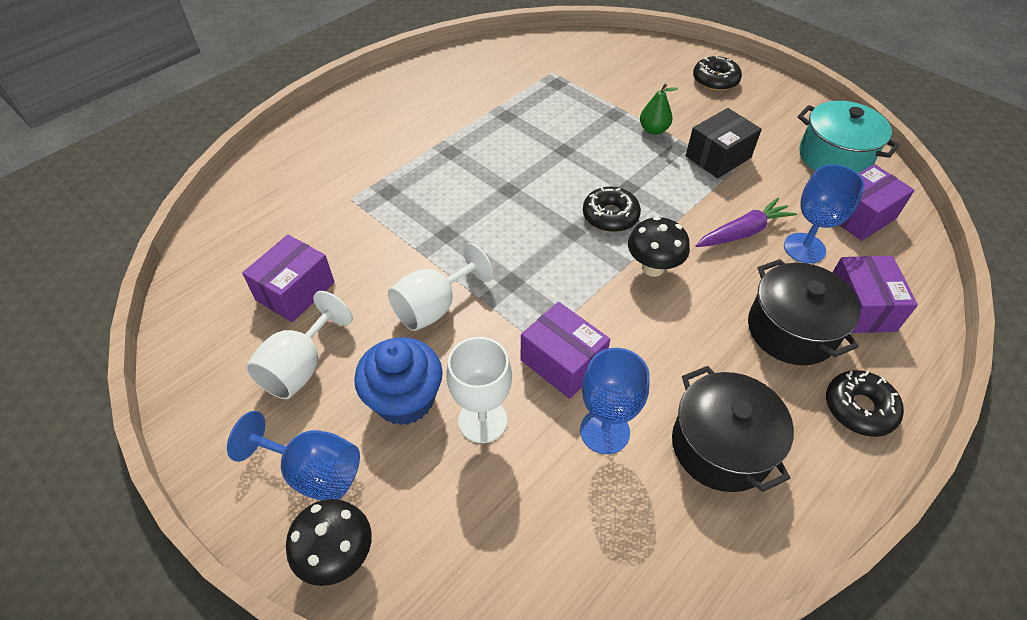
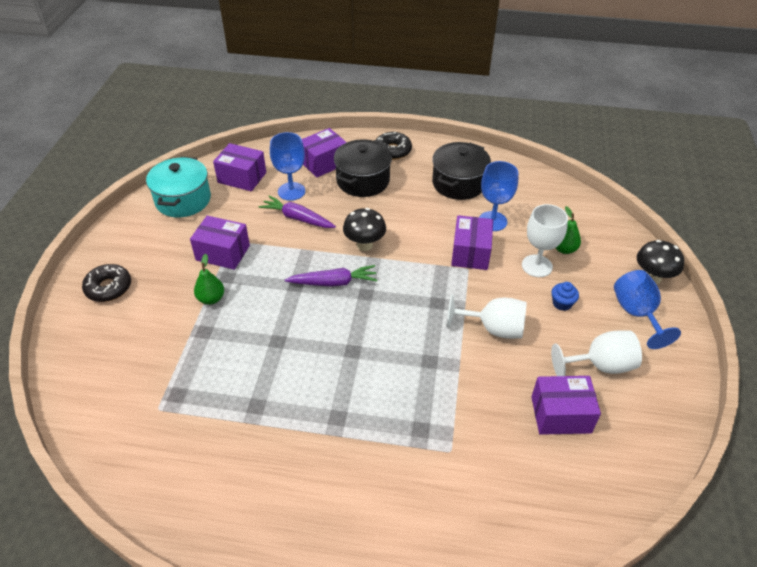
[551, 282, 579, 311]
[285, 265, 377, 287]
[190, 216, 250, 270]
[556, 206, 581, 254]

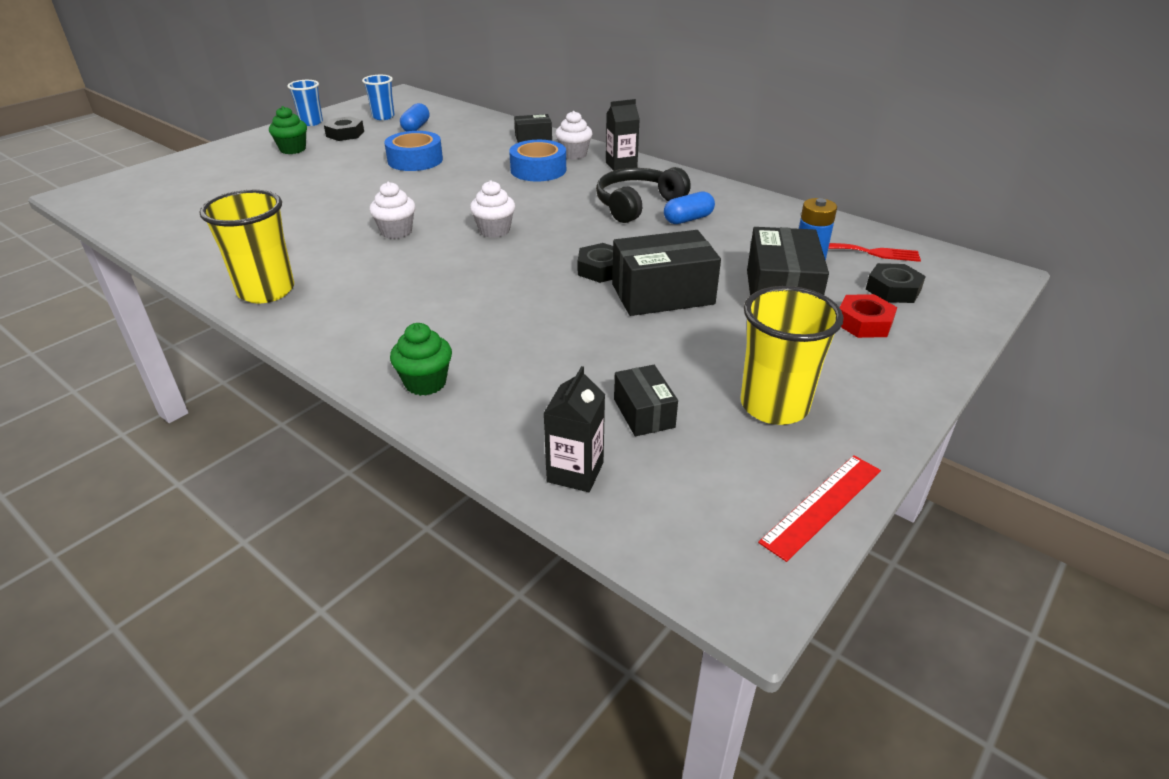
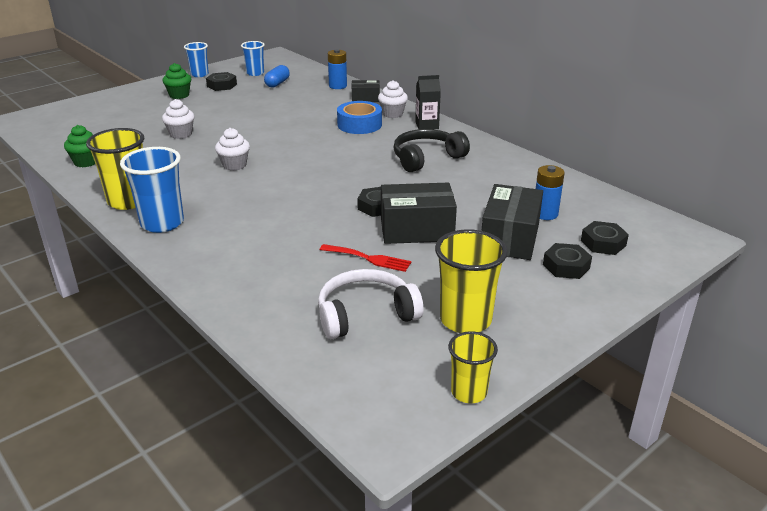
[384, 131, 443, 171] (first image)
[64, 125, 95, 167]
[162, 99, 195, 139]
[543, 366, 605, 492] (first image)
[318, 269, 424, 339]
[664, 191, 715, 224] (first image)
[448, 331, 498, 403]
[320, 244, 411, 272]
[543, 243, 592, 279]
[120, 147, 184, 233]
[328, 49, 347, 89]

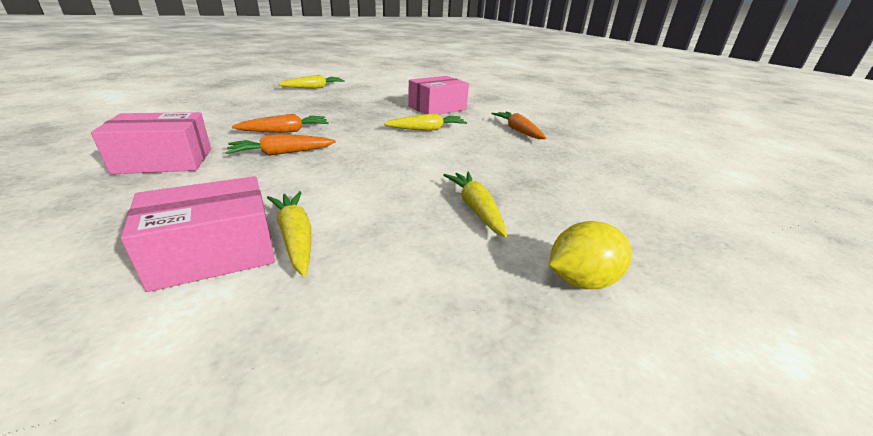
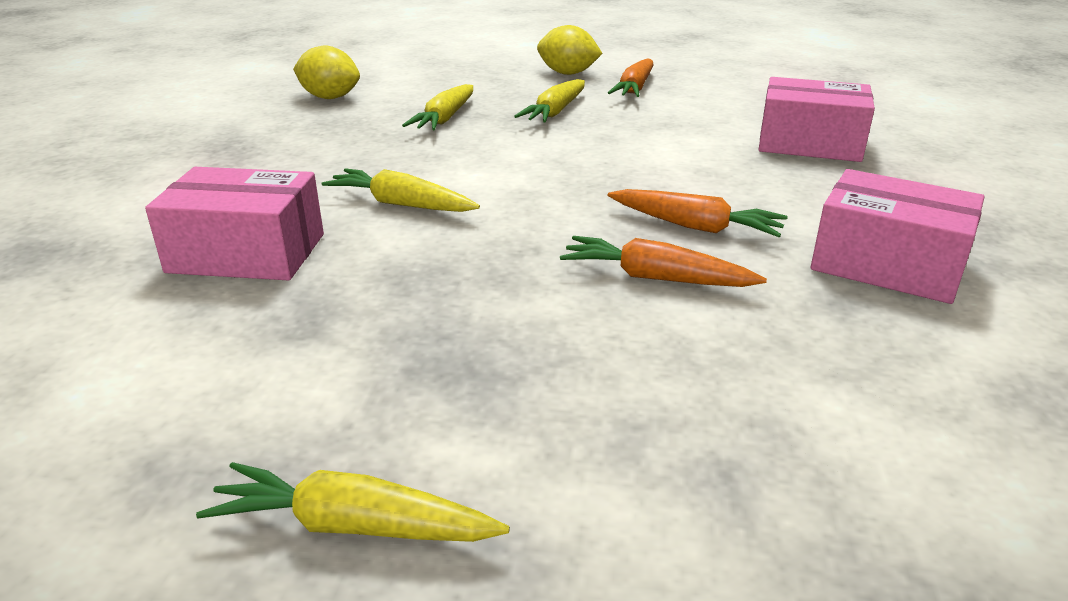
[402, 84, 473, 130]
[608, 59, 654, 97]
[293, 46, 360, 99]

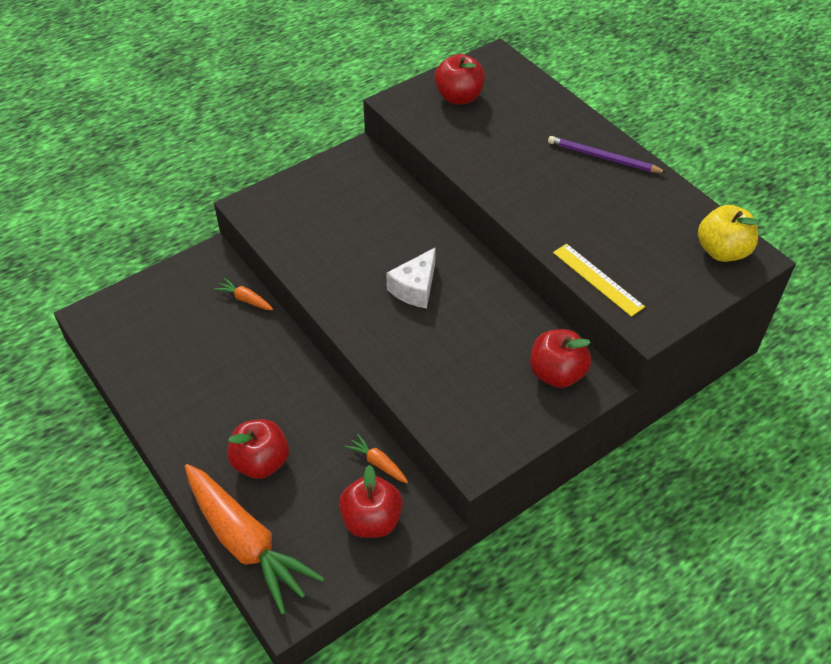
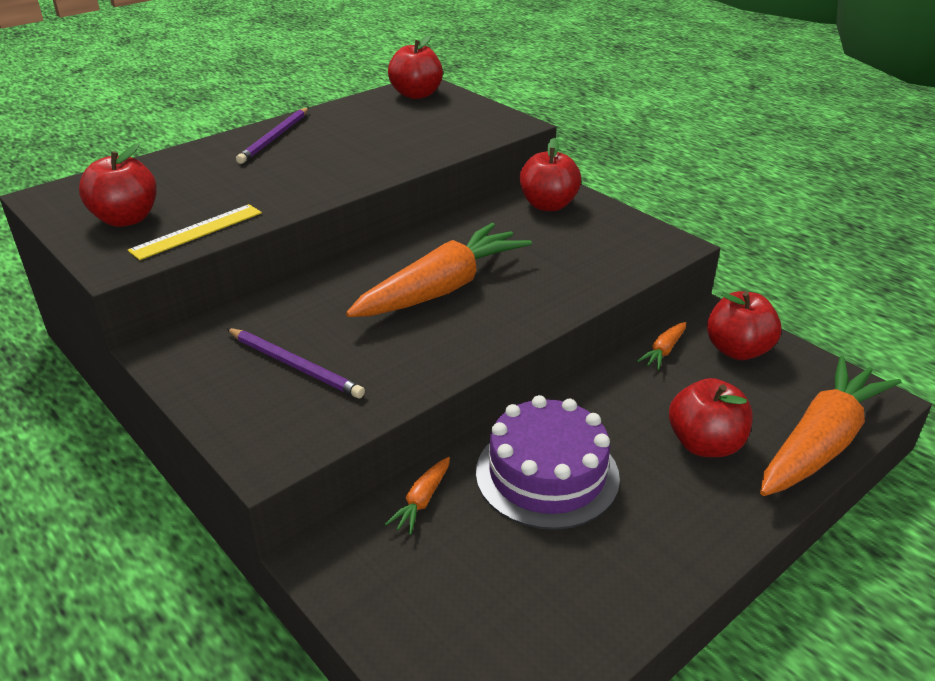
[346, 223, 532, 317]
[128, 204, 262, 260]
[388, 34, 443, 99]
[226, 328, 365, 398]
[476, 395, 620, 530]

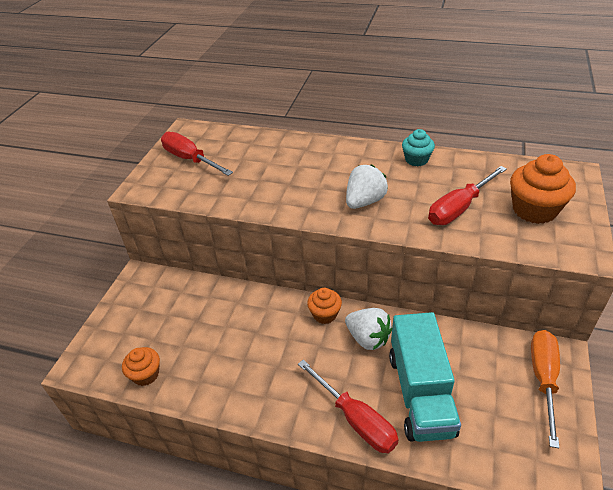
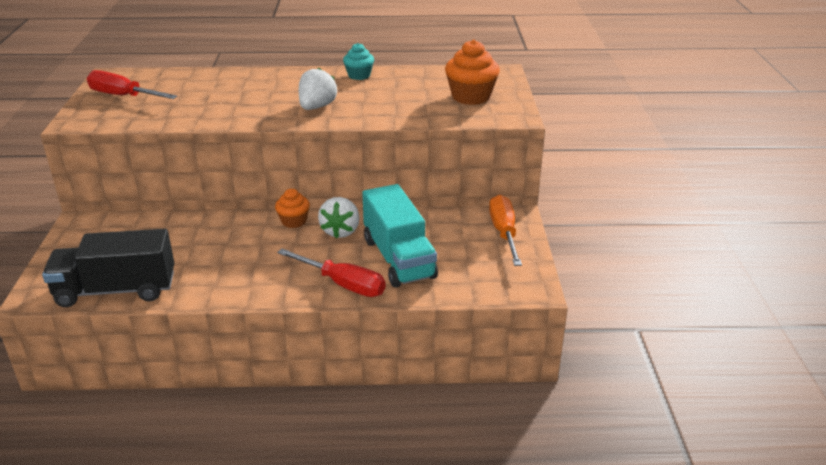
[42, 229, 174, 307]
[318, 197, 360, 238]
[428, 166, 507, 225] (first image)

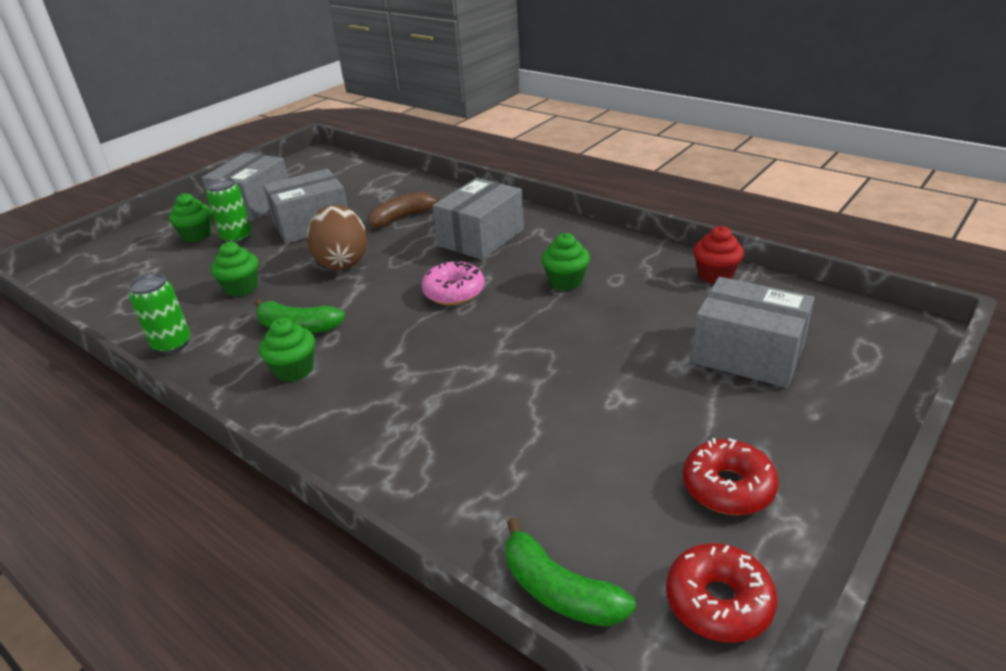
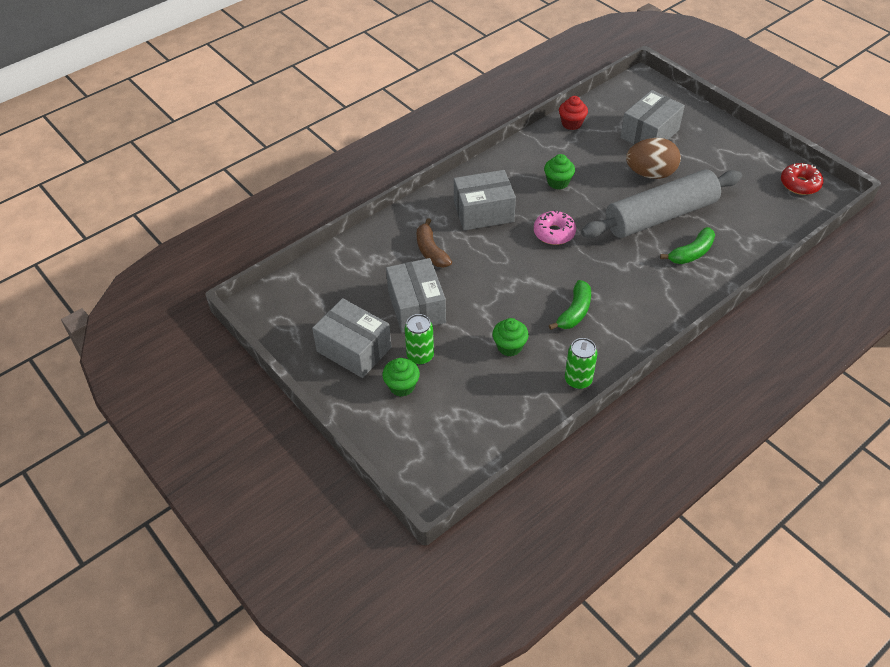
[259, 318, 315, 382] (first image)
[626, 138, 681, 179]
[454, 170, 516, 230]
[660, 227, 715, 264]
[683, 438, 779, 515] (first image)
[581, 169, 742, 238]

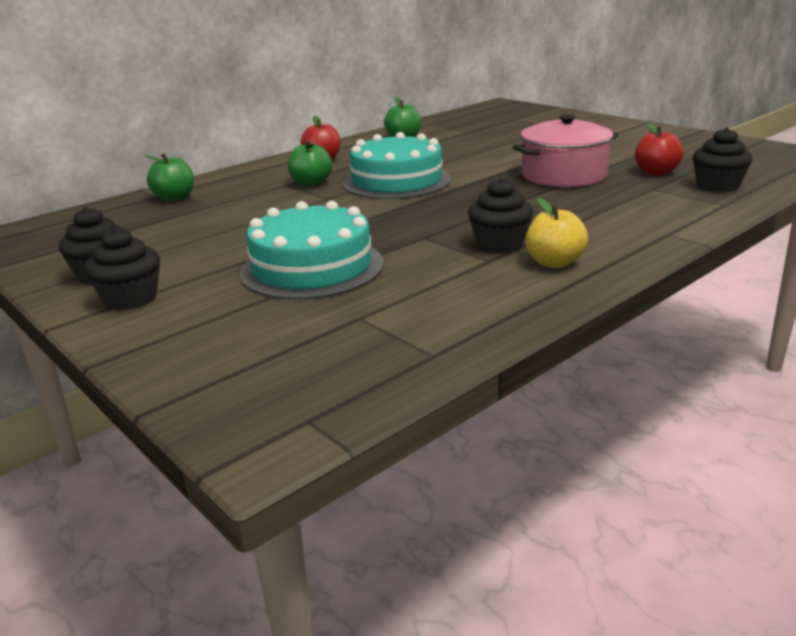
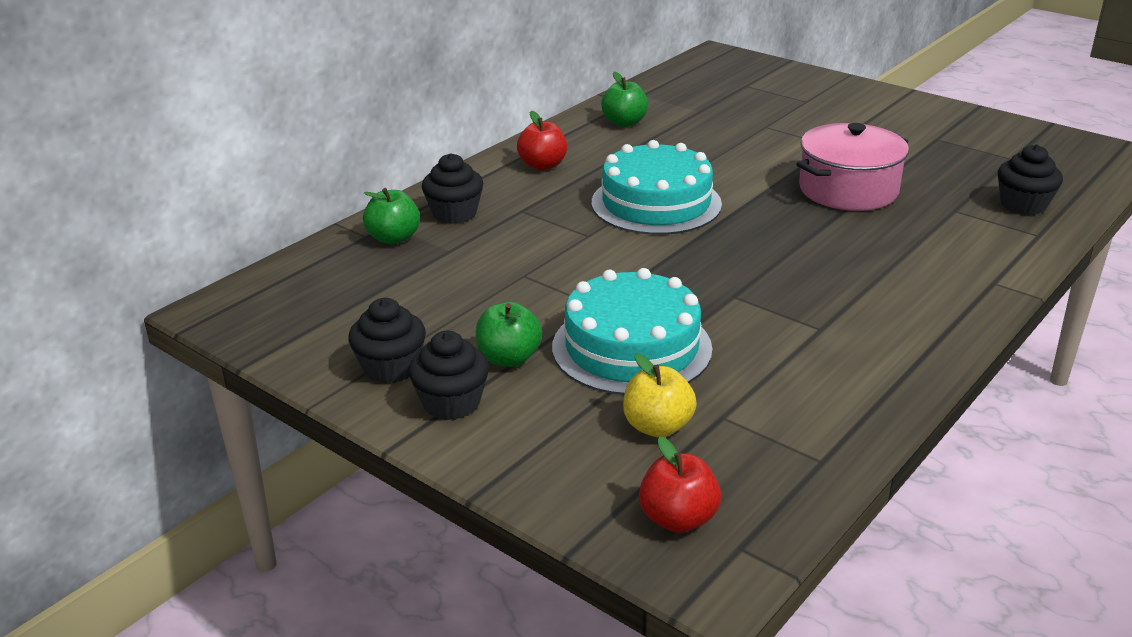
[476, 302, 542, 367]
[422, 153, 483, 224]
[623, 354, 697, 437]
[639, 437, 721, 533]

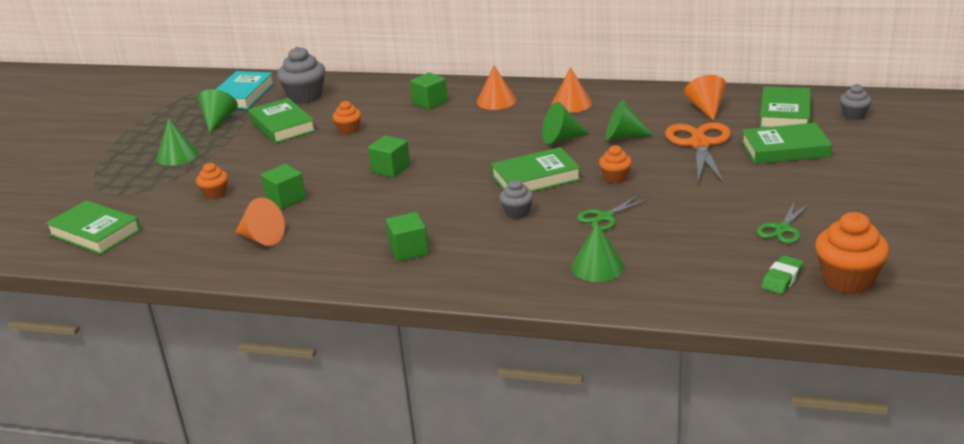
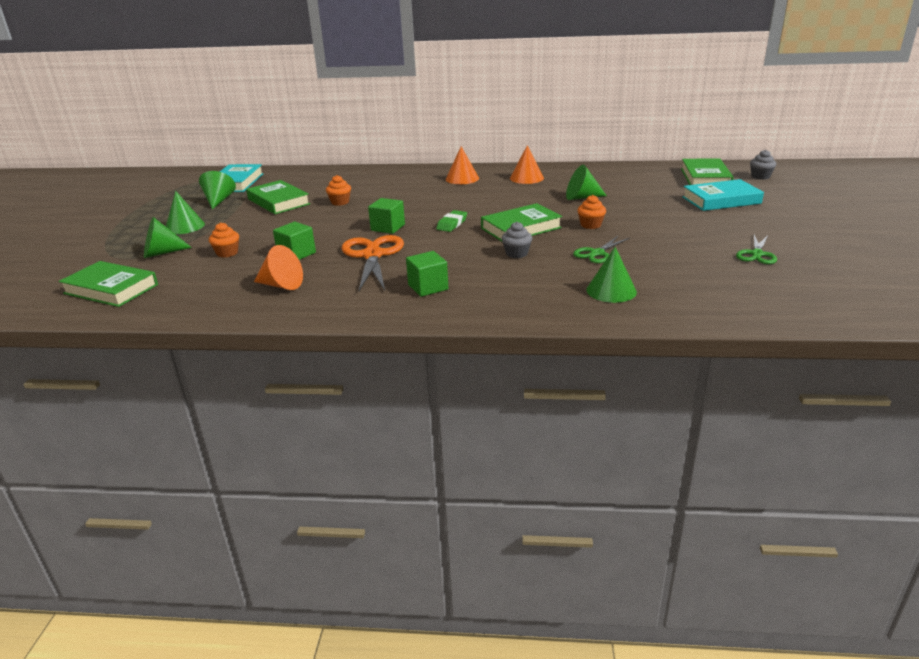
[277, 47, 325, 104] (first image)
[410, 72, 448, 110] (first image)
[144, 217, 192, 258]
[341, 235, 404, 291]
[684, 75, 726, 121] (first image)
[682, 179, 764, 211]
[436, 210, 467, 232]
[815, 212, 889, 294] (first image)

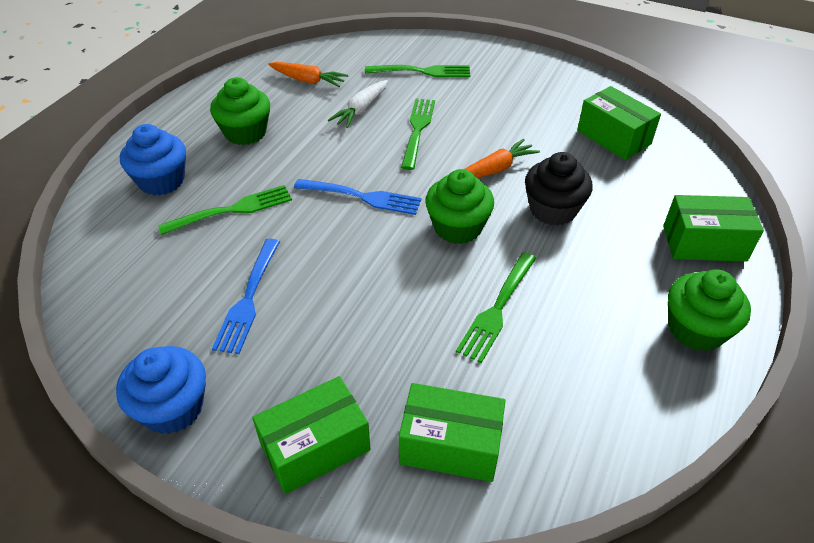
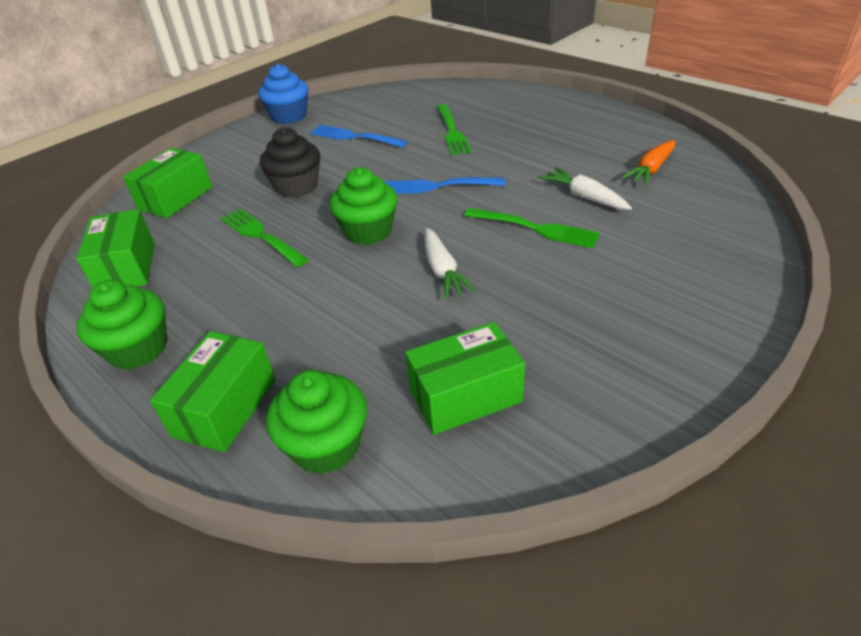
[120, 124, 186, 195] (first image)
[266, 370, 367, 474]
[77, 209, 155, 288]
[384, 177, 505, 194]
[365, 65, 470, 77] (first image)
[424, 228, 476, 299]
[260, 127, 320, 198]

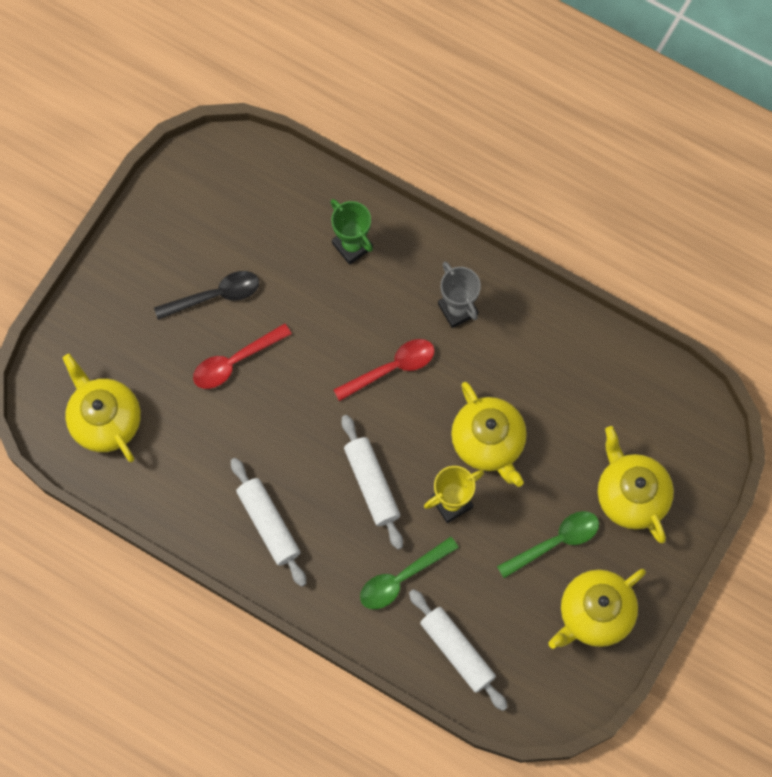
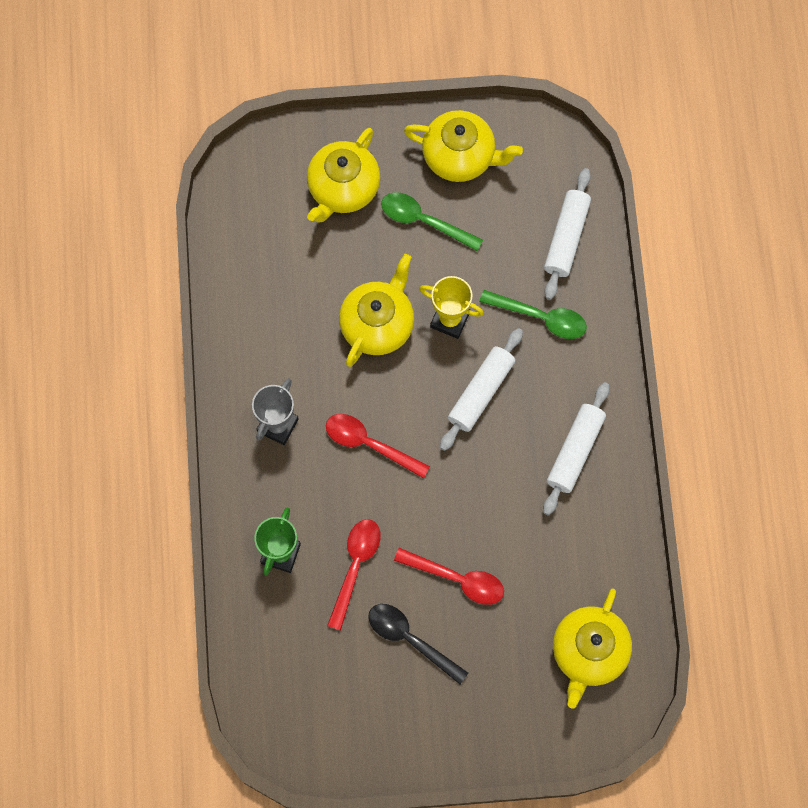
[327, 519, 381, 631]

